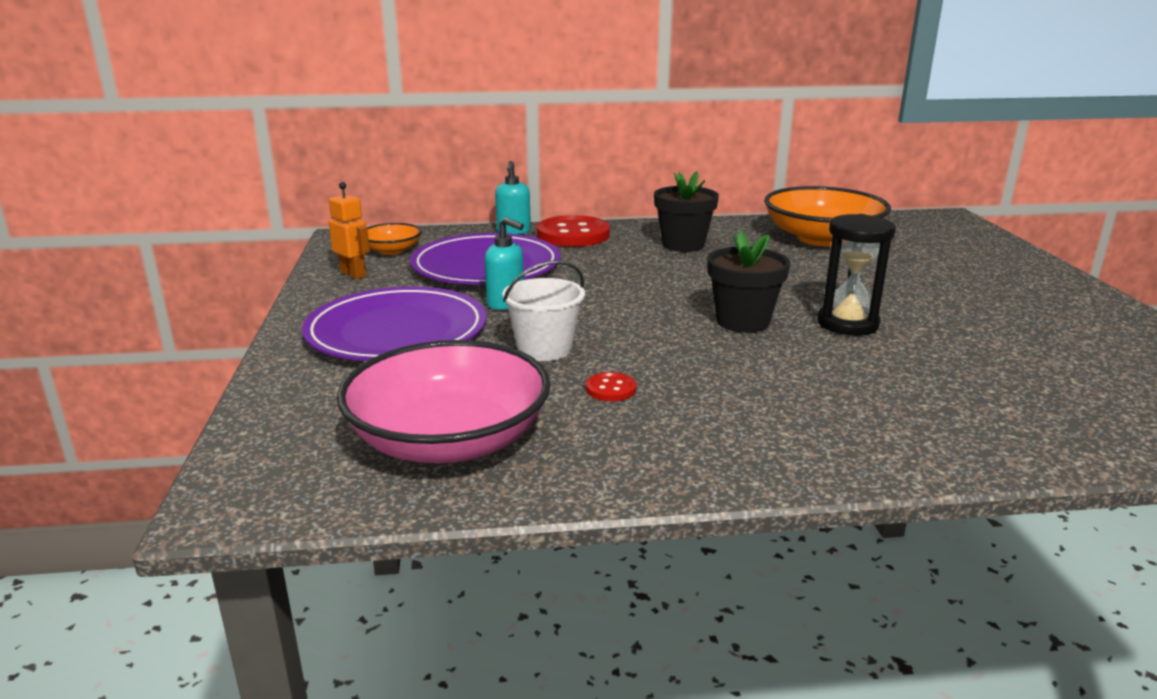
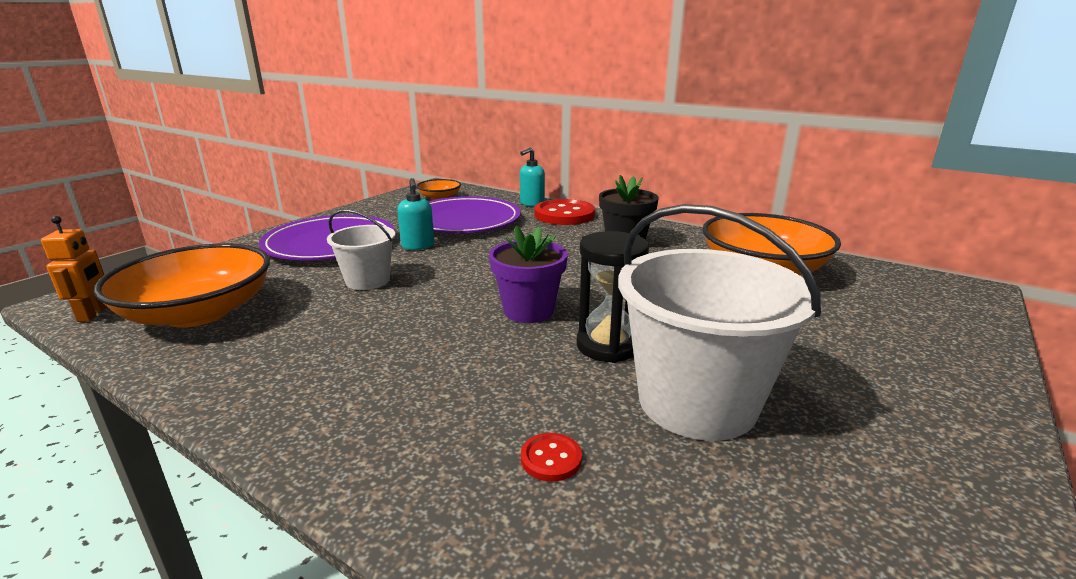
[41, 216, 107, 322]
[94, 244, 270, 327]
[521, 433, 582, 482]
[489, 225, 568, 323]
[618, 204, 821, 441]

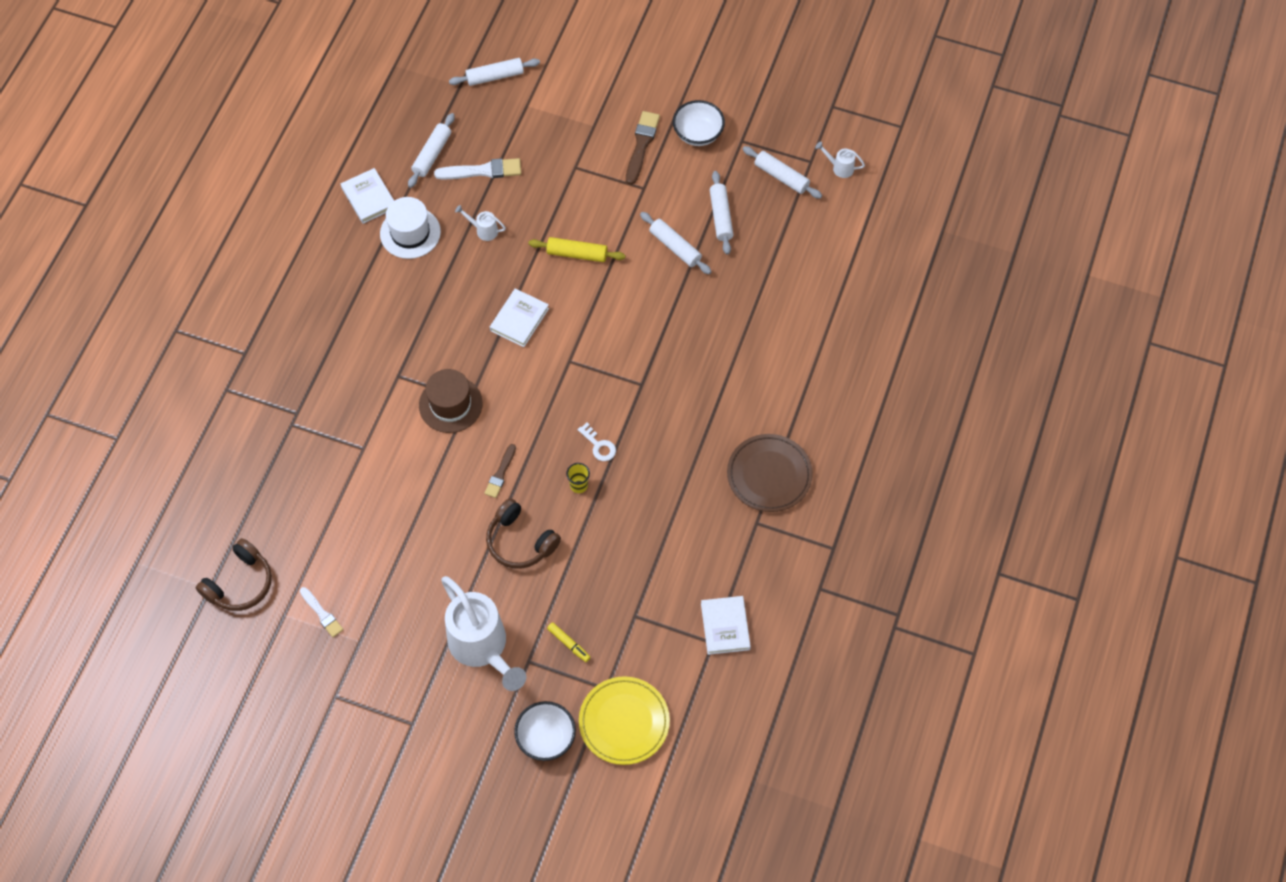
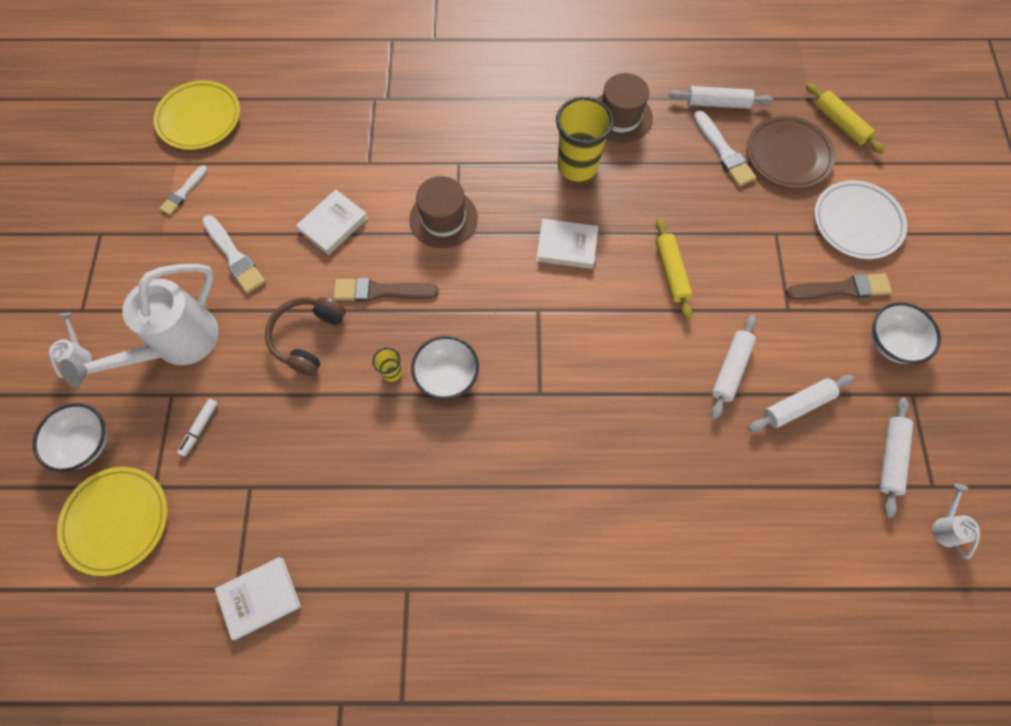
[153, 80, 240, 150]
[296, 190, 368, 255]
[597, 73, 653, 143]
[806, 83, 885, 154]
[49, 313, 91, 378]
[333, 278, 439, 302]
[177, 399, 218, 457]
[411, 336, 479, 400]
[747, 116, 835, 189]
[202, 215, 265, 293]
[556, 97, 614, 181]
[814, 180, 907, 259]

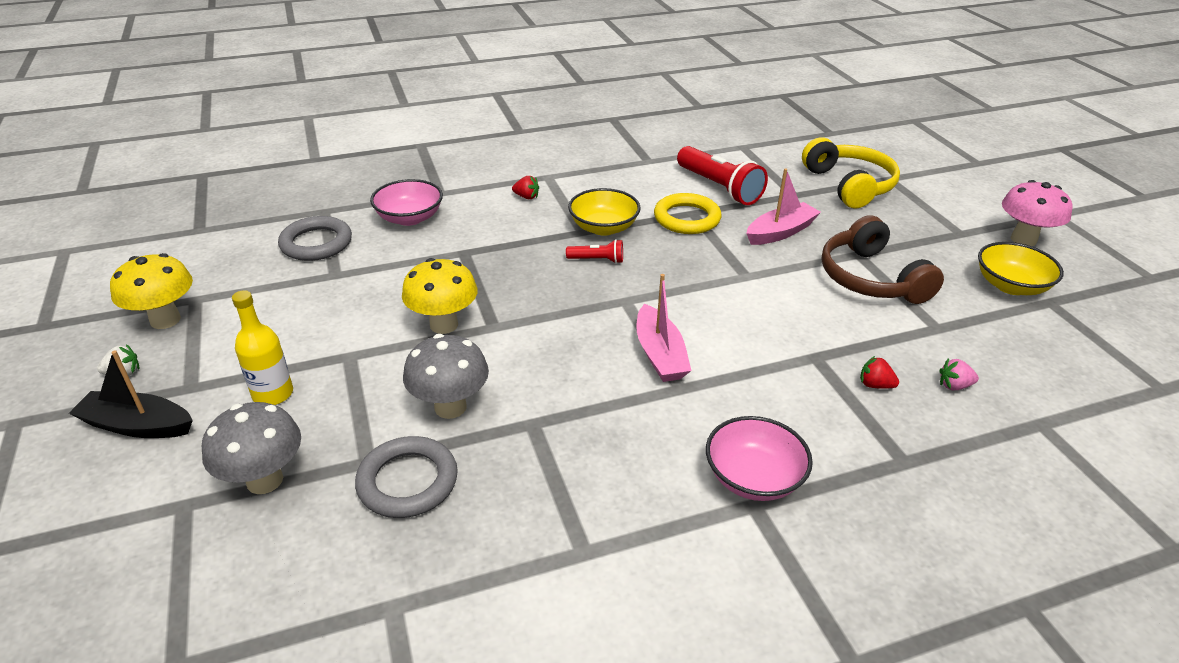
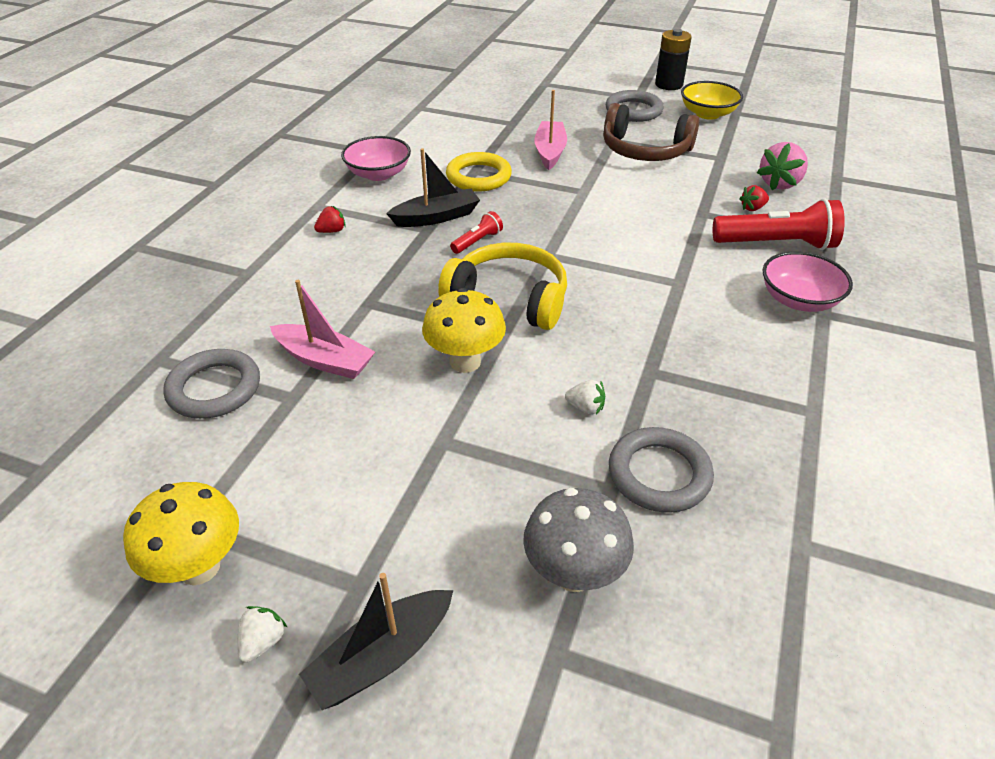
[232, 290, 293, 405] (first image)
[341, 136, 411, 181]
[565, 380, 605, 414]
[386, 148, 480, 227]
[270, 280, 375, 379]
[713, 198, 845, 250]
[438, 243, 567, 330]
[757, 142, 808, 190]
[655, 29, 692, 90]
[606, 90, 664, 122]

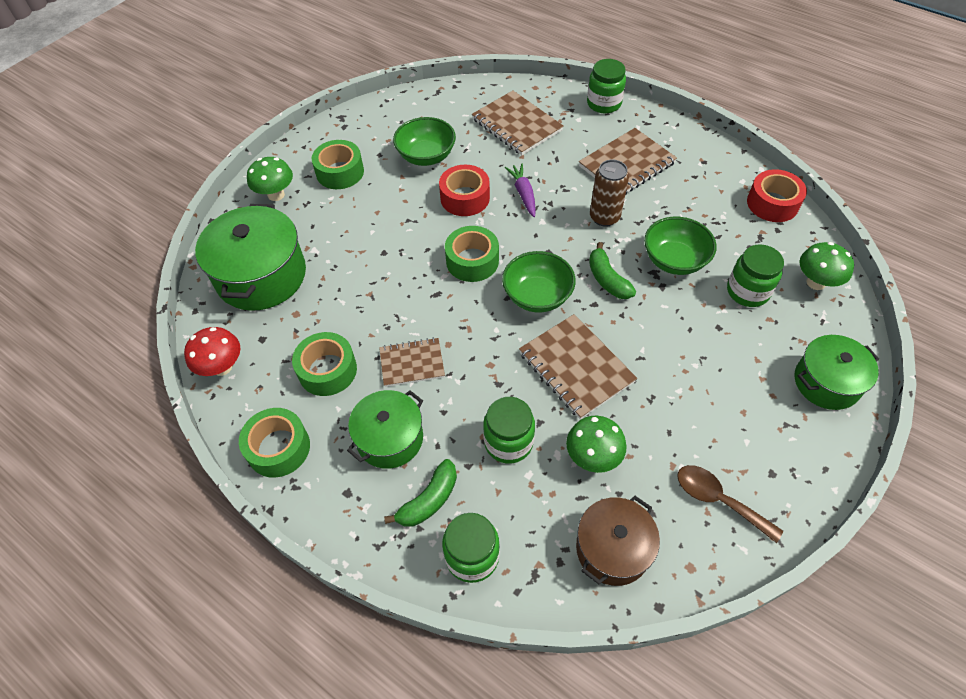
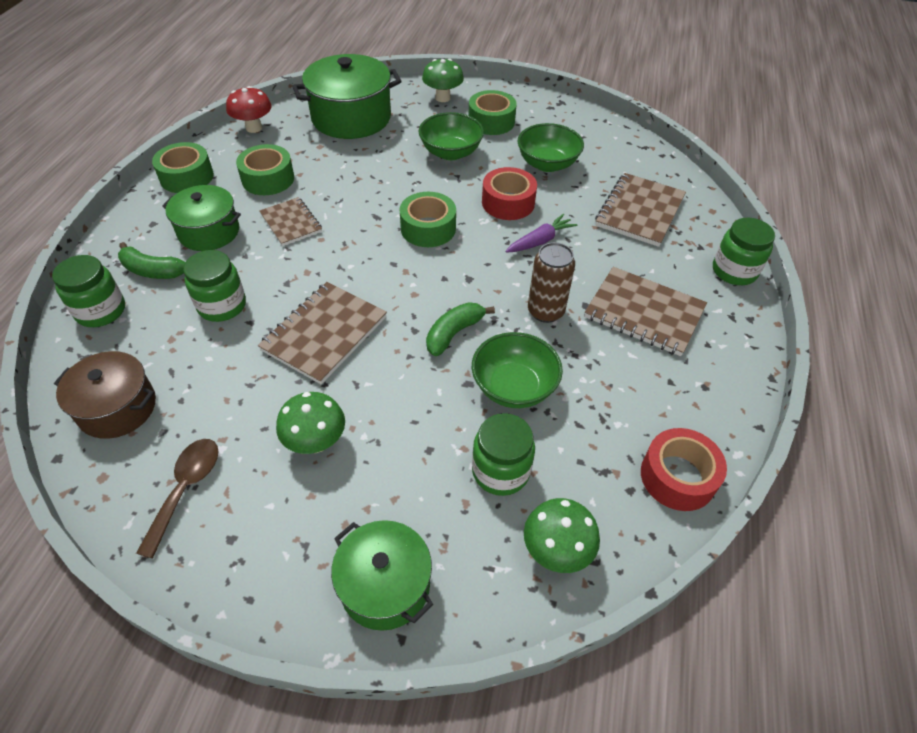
[418, 112, 484, 160]
[276, 392, 345, 454]

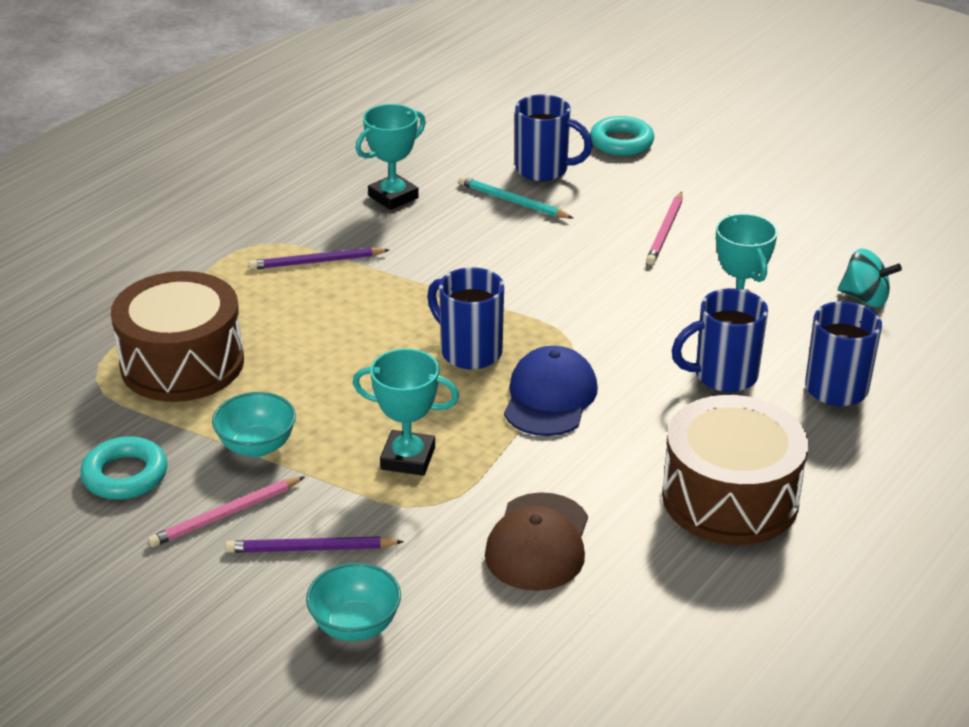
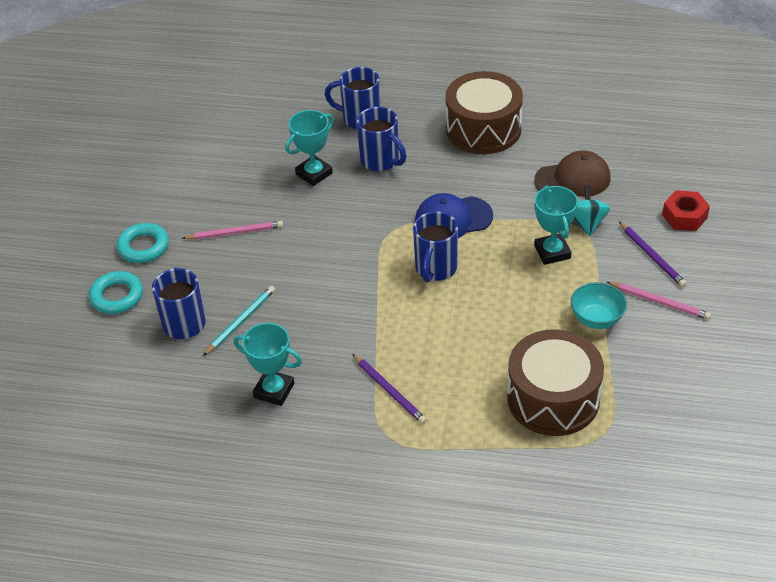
[116, 223, 169, 263]
[662, 190, 710, 231]
[203, 286, 275, 356]
[574, 185, 610, 236]

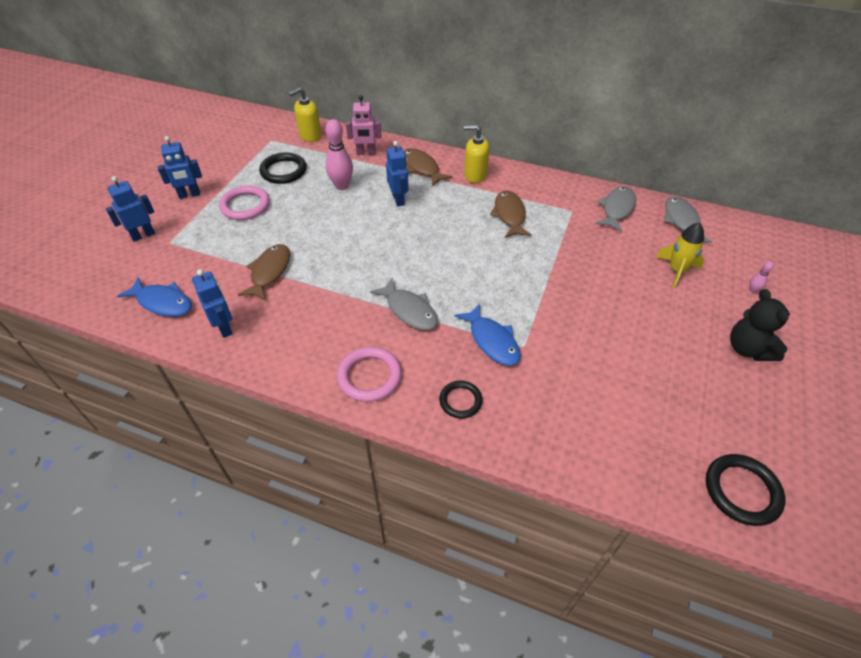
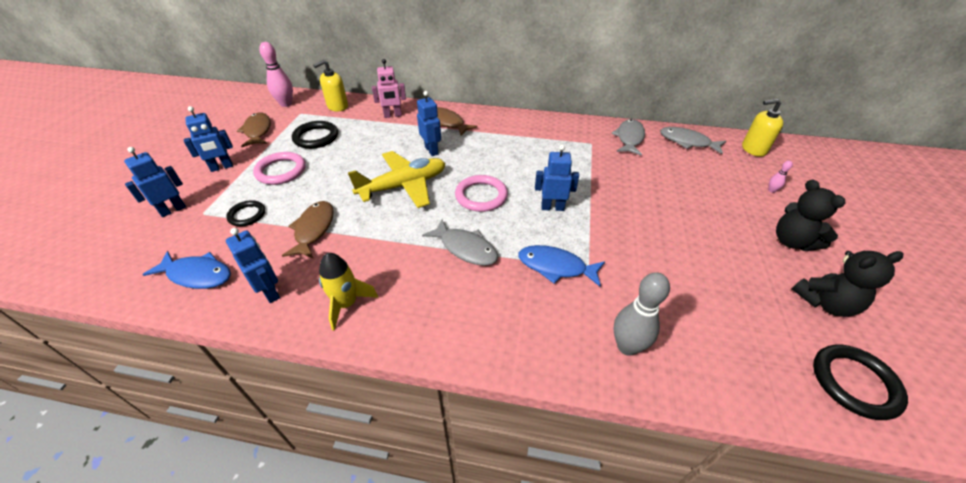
[259, 42, 293, 107]
[455, 175, 508, 212]
[226, 200, 265, 226]
[518, 245, 605, 287]
[742, 99, 783, 157]
[237, 113, 271, 147]
[319, 253, 378, 331]
[660, 127, 726, 154]
[348, 151, 446, 208]
[535, 144, 579, 211]
[613, 272, 670, 356]
[792, 251, 903, 317]

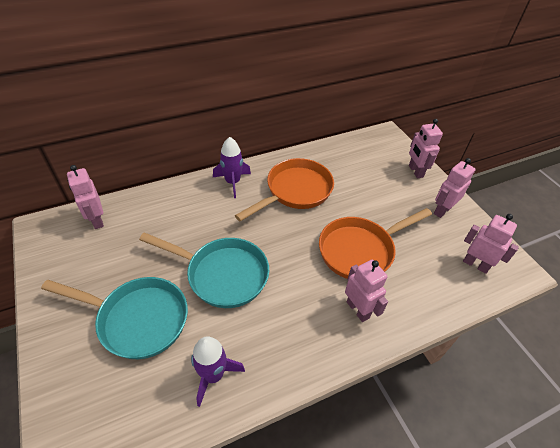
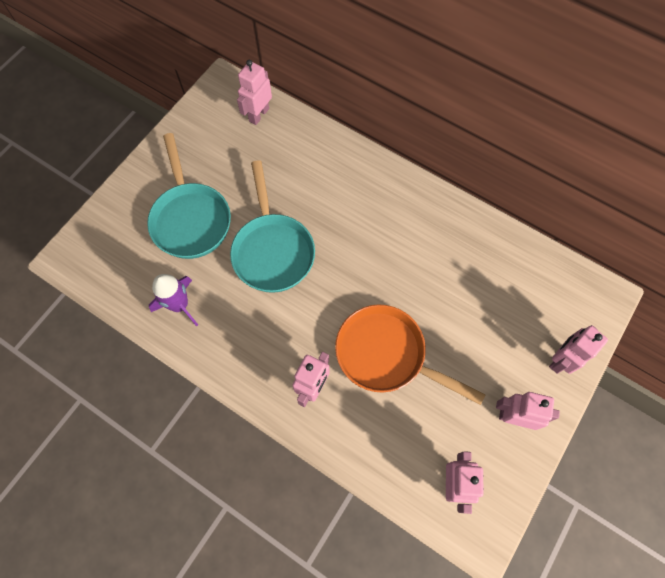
[213, 137, 251, 198] (first image)
[235, 158, 334, 221] (first image)

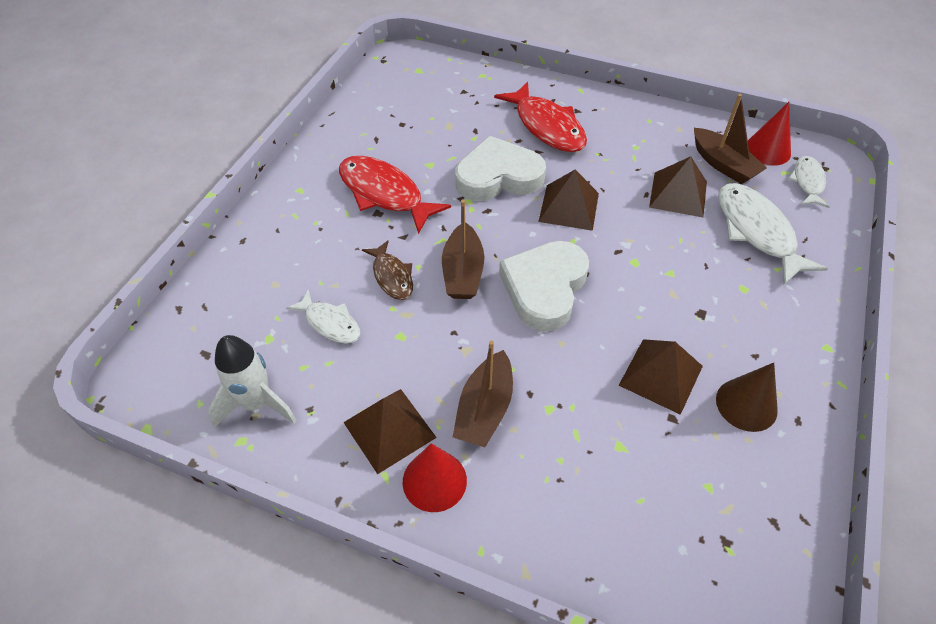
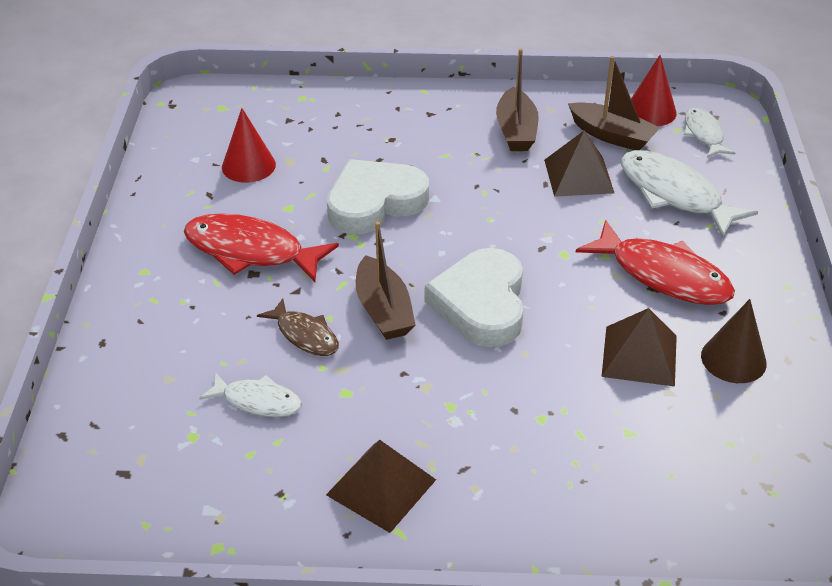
[208, 335, 297, 428] (first image)
[222, 108, 276, 183]
[496, 49, 539, 151]
[576, 220, 735, 305]
[538, 170, 599, 231] (first image)

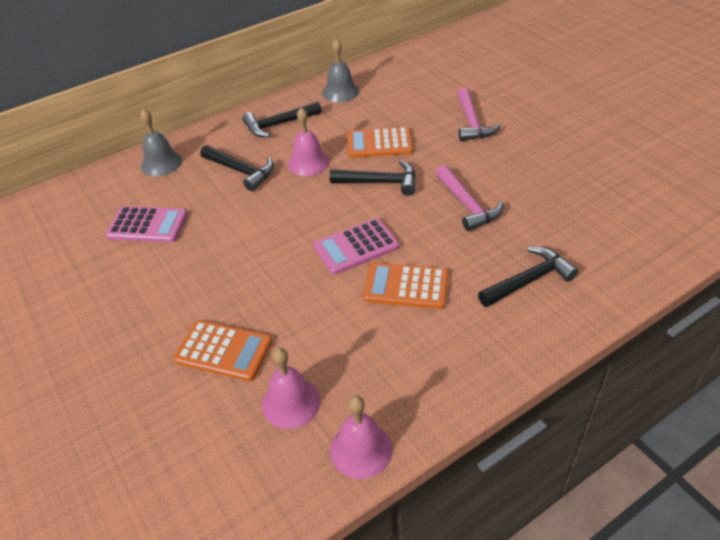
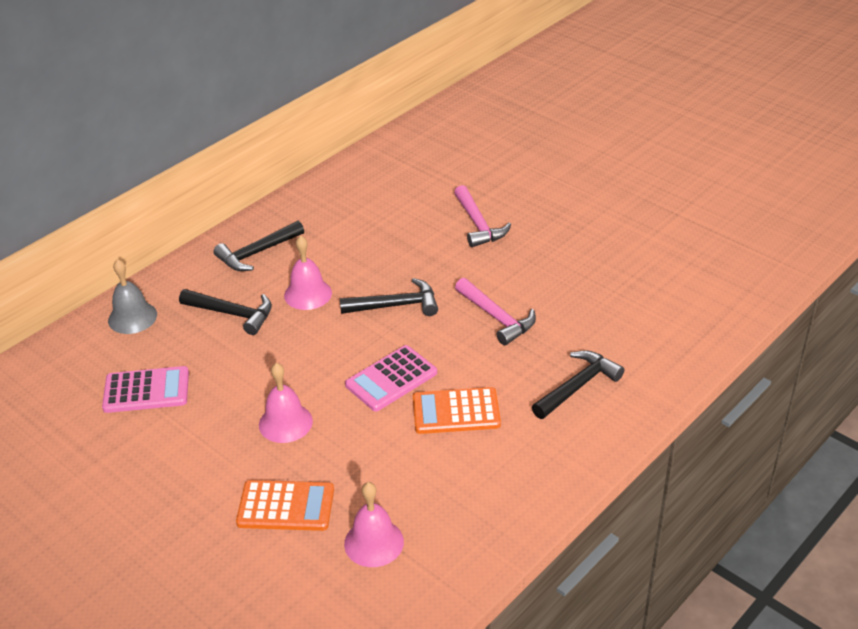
[322, 39, 359, 102] (first image)
[259, 363, 313, 443]
[347, 127, 413, 158] (first image)

